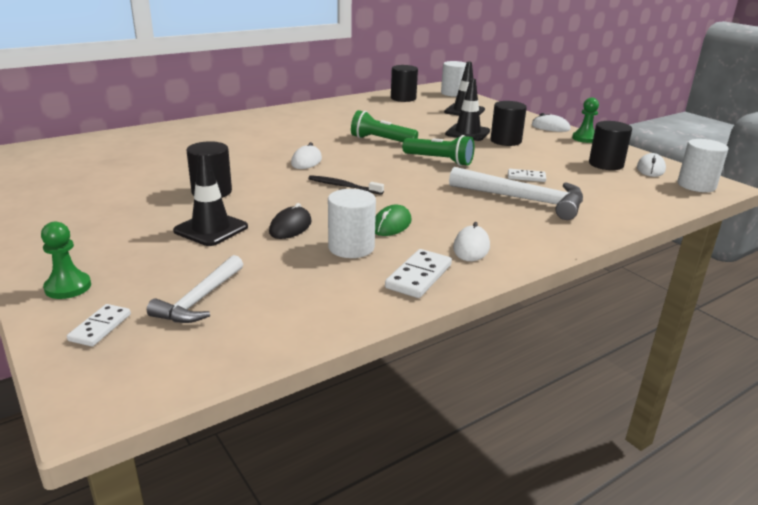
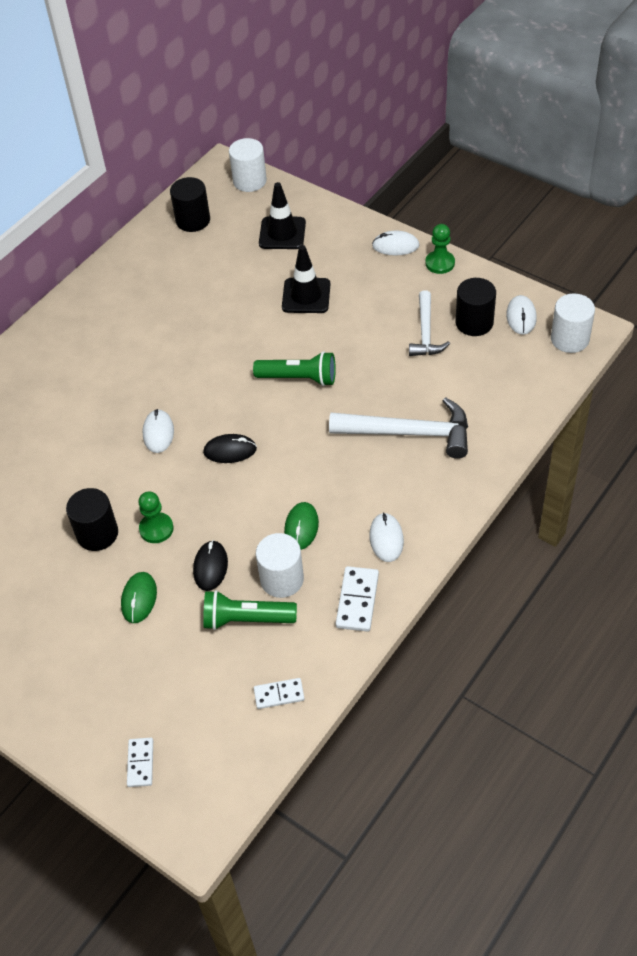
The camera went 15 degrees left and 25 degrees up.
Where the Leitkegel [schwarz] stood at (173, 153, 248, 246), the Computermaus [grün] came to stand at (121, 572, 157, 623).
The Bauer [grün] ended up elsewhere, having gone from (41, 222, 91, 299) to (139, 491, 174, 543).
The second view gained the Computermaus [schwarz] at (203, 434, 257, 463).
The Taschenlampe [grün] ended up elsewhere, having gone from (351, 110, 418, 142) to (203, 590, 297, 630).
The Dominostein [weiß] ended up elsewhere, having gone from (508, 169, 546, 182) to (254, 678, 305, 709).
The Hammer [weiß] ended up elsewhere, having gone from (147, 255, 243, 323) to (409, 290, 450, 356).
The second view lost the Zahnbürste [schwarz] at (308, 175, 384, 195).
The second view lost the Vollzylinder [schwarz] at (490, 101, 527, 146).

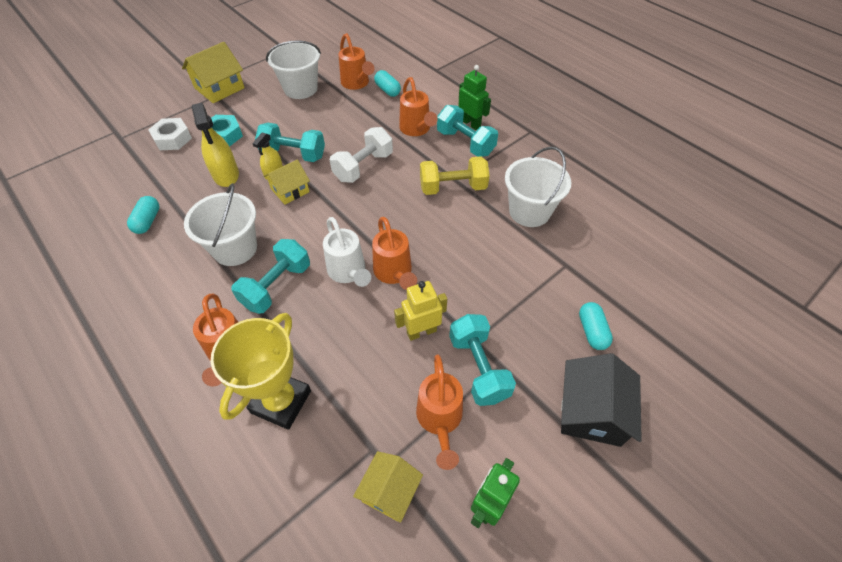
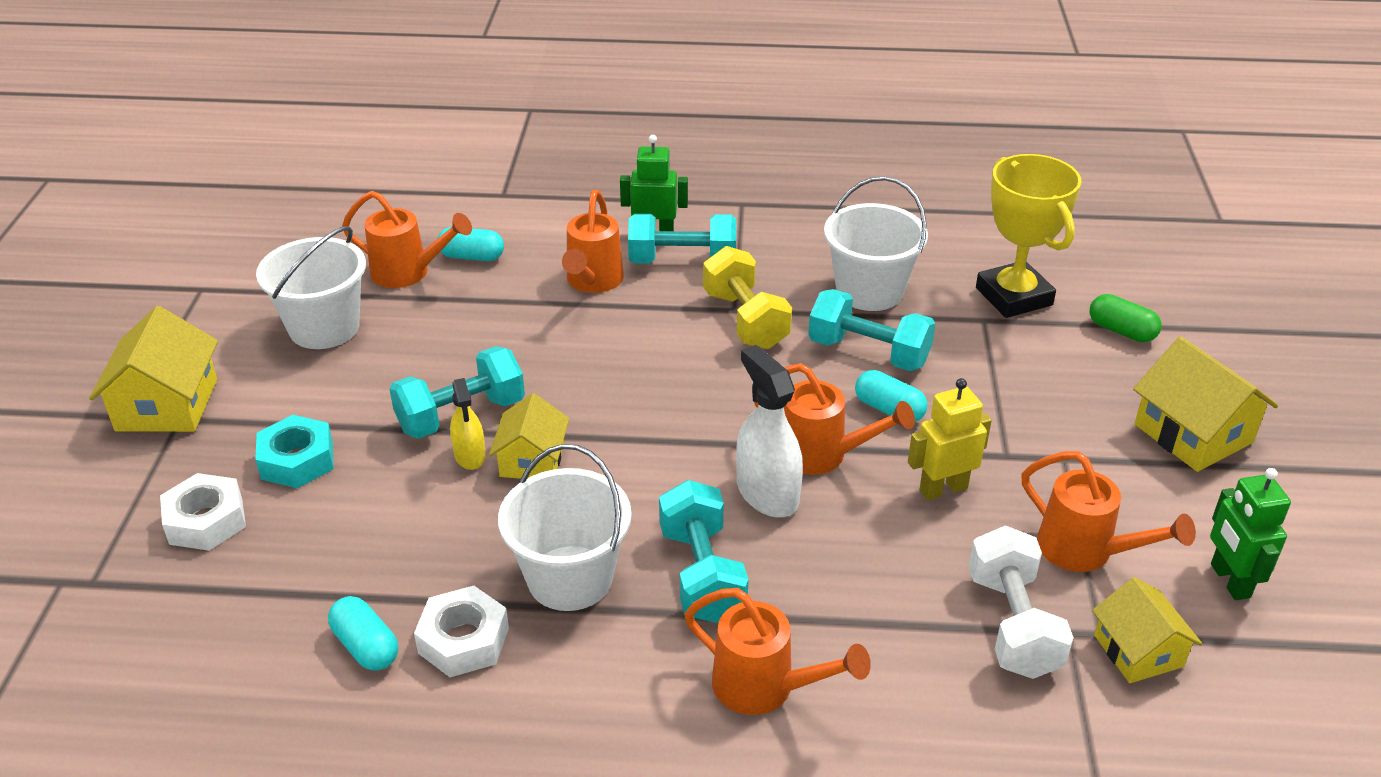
The camera went 45 degrees left and 15 degrees down.
The second view gained the Sechskantmutter [weiß] at (414, 586, 509, 677).
The Gießkanne [orange] at (399, 77, 438, 136) ended up facing another way, 75 degrees clockwise from before.
The Hantel [gelb] at (420, 156, 489, 195) ended up facing another way, 60 degrees counterclockwise from before.
Where the Gießkanne [weiß] stood at (323, 217, 371, 287), the Sprühflasche [weiß] came to stand at (736, 345, 803, 518).
The Hantel [türkis] ended up elsewhere, having gone from (449, 314, 516, 406) to (808, 289, 936, 371).
The Kapsel [türkis] ended up elsewhere, having gone from (579, 302, 613, 350) to (855, 370, 928, 422).
The Roboter [gelb] at (394, 281, 447, 341) ended up facing another way, 45 degrees clockwise from before.
The Hantel [weiß] ended up elsewhere, having gone from (330, 127, 393, 183) to (969, 526, 1074, 679).
The Pokal [gelb] ended up elsewhere, having gone from (211, 313, 311, 430) to (976, 154, 1082, 318).
The second view gained the Kapsel [grün] at (1090, 294, 1161, 342).
What was the Haus [schwarz] at (561, 353, 642, 447) turned into the Haus [gelb] at (1133, 336, 1278, 472).
The second view lost the Sprühflasche [gelb] at (192, 103, 239, 187).

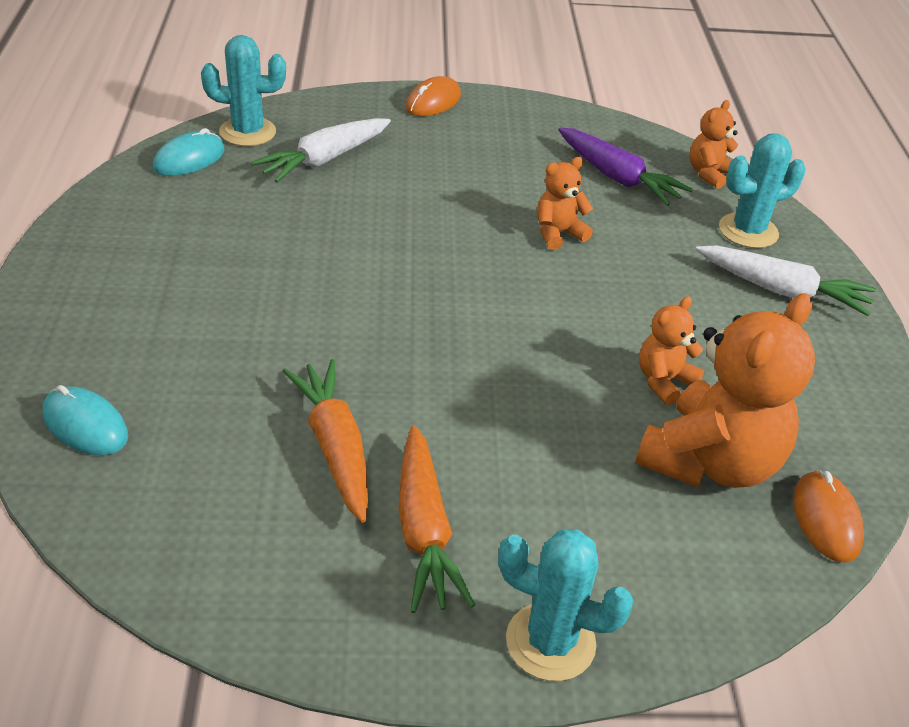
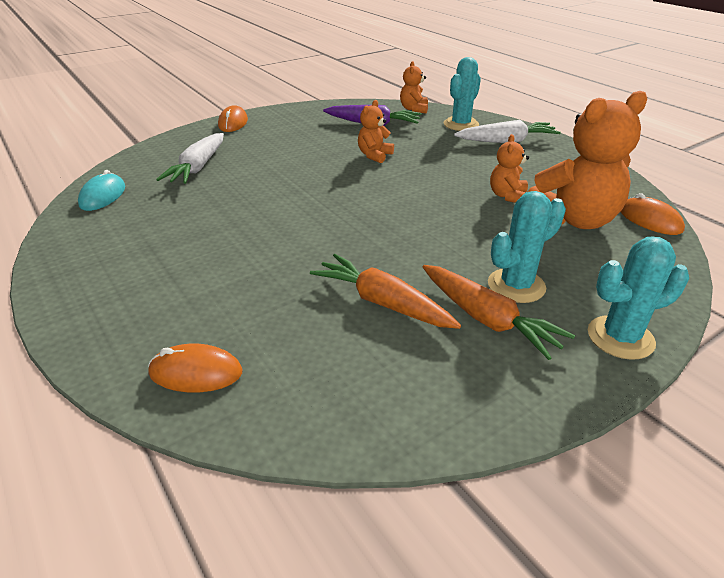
The camera went 30 degrees left and 5 degrees down.
What was the Computermaus [türkis] at (43, 385, 128, 455) turned into the Computermaus [orange] at (148, 344, 242, 392).
The Kaktus [türkis] ended up elsewhere, having gone from (201, 35, 286, 146) to (488, 191, 566, 303).
The Teddybär [orange] at (635, 293, 815, 488) ended up facing another way, 60 degrees clockwise from before.

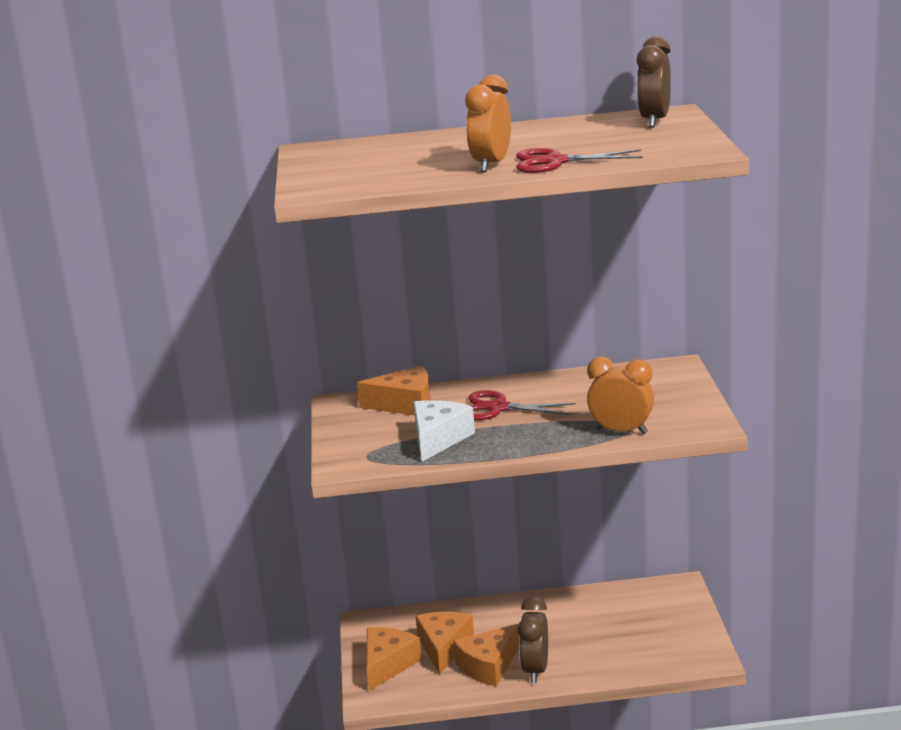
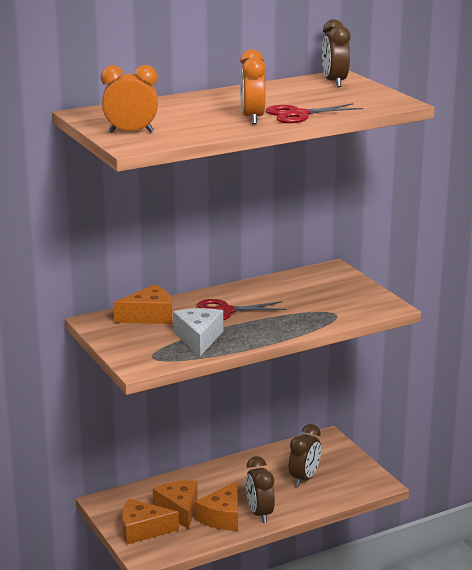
The camera went 25 degrees left and 0 degrees up.
The Wecker [orange] ended up elsewhere, having gone from (587, 357, 654, 434) to (101, 65, 158, 133).
The Käse [orange] at (366, 627, 422, 691) ended up facing another way, 90 degrees counterclockwise from before.
The second view gained the Wecker [braun] at (289, 424, 321, 487).

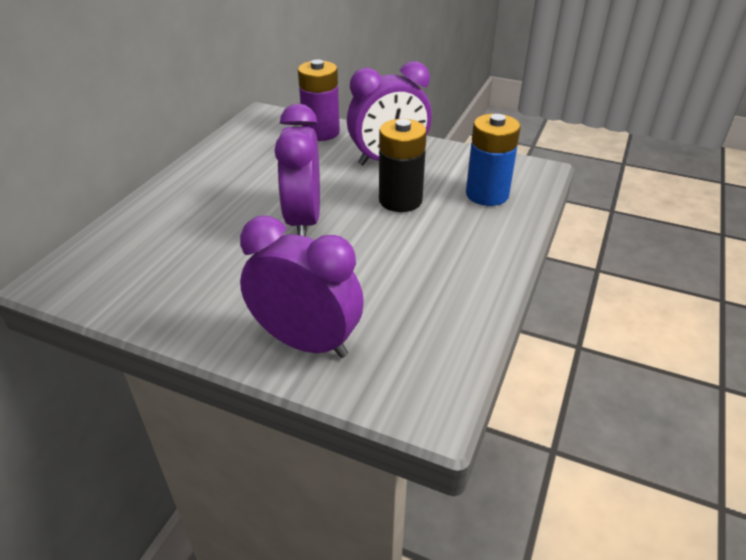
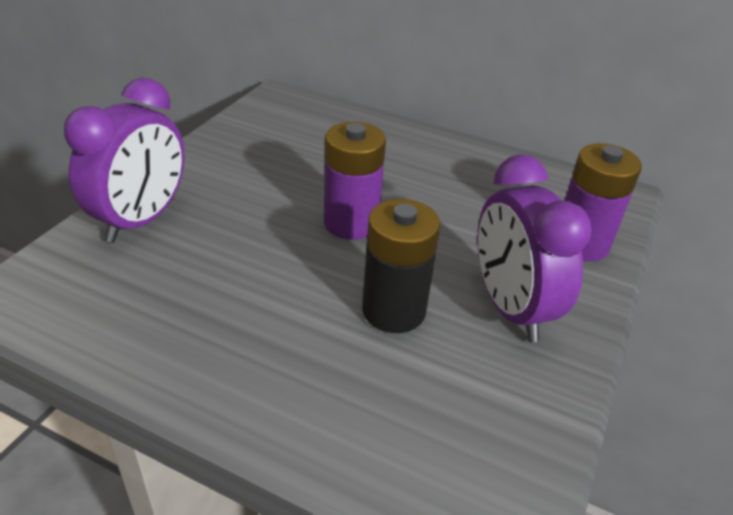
The camera went 90 degrees right and 0 degrees up.
Where the Wecker [lila] stood at (275, 104, 320, 236), the Batterie [lila] came to stand at (324, 122, 386, 240).
The second view lost the Batterie [blau] at (466, 114, 521, 206).

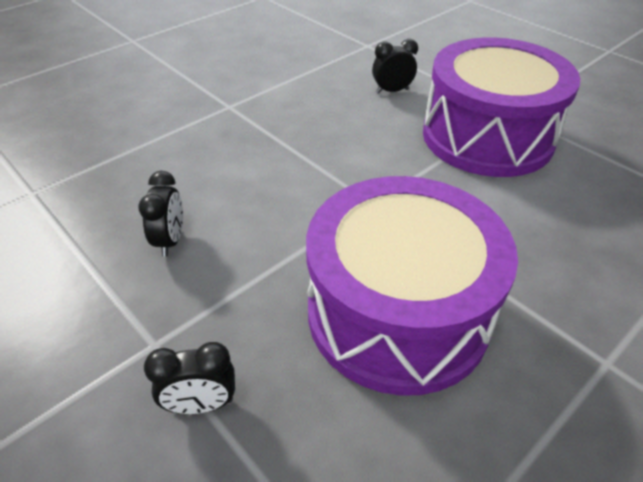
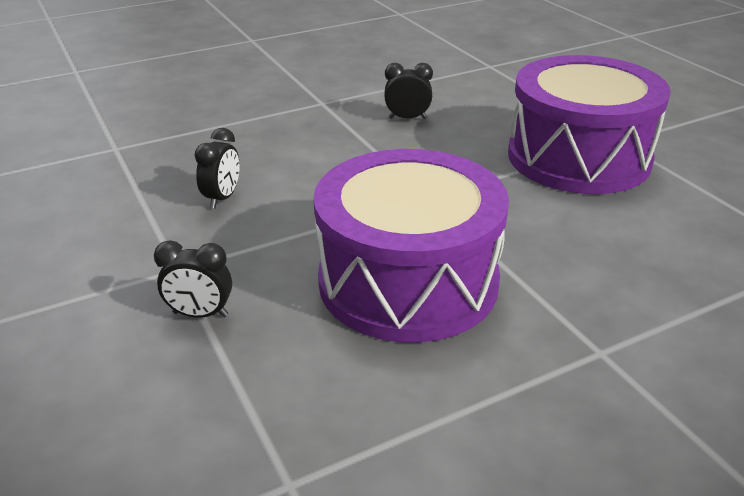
The camera went 15 degrees right and 10 degrees down.
The Wecker [schwarz] ended up elsewhere, having gone from (372, 39, 418, 94) to (385, 63, 433, 119).

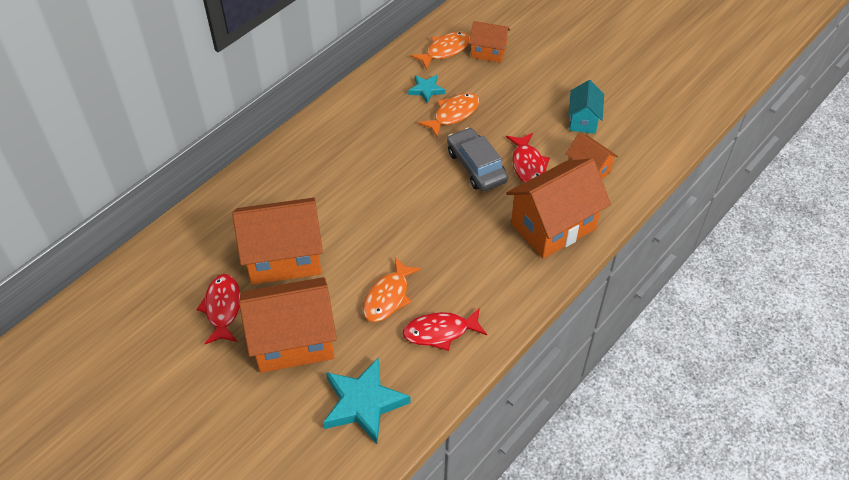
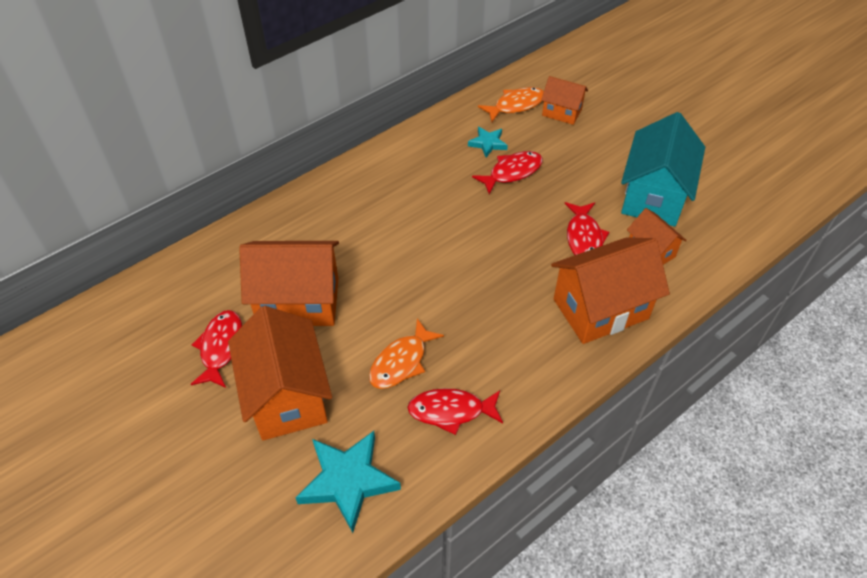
The camera went 10 degrees right and 0 degrees up.
The Haus [orange] at (239, 277, 337, 373) ended up facing another way, 75 degrees clockwise from before.
What was the Fisch [orange] at (418, 93, 479, 137) turned into the Fisch [rot] at (472, 151, 543, 194).
The size of the Haus [türkis] at (568, 80, 604, 134) changed by a factor of 1.86.
The second view lost the Auto [grau] at (447, 128, 508, 191).

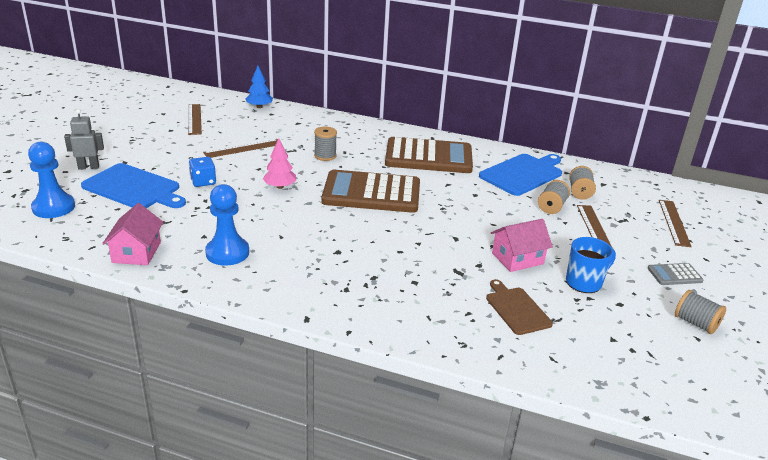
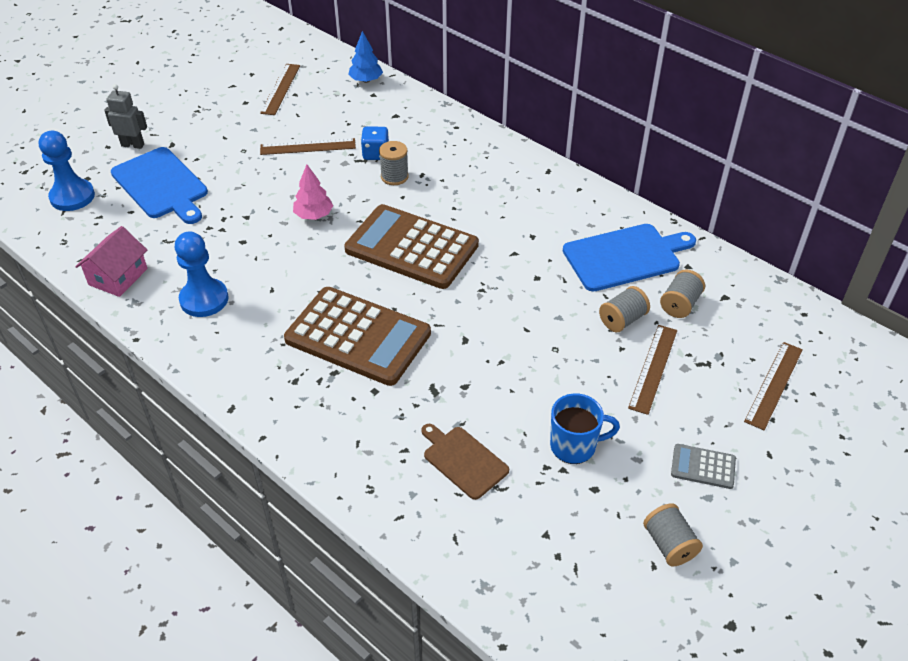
The camera went 25 degrees right and 15 degrees up.
The Taschenrechner [braun] ended up elsewhere, having gone from (385, 137, 473, 173) to (284, 287, 431, 386).
The Spielwürfel [blau] ended up elsewhere, having gone from (189, 157, 216, 187) to (361, 127, 389, 160).
The Schneidebrett [braun] at (486, 279, 553, 335) ended up facing another way, 45 degrees counterclockwise from before.
The second view lost the Haus [rosa] at (491, 219, 553, 272).

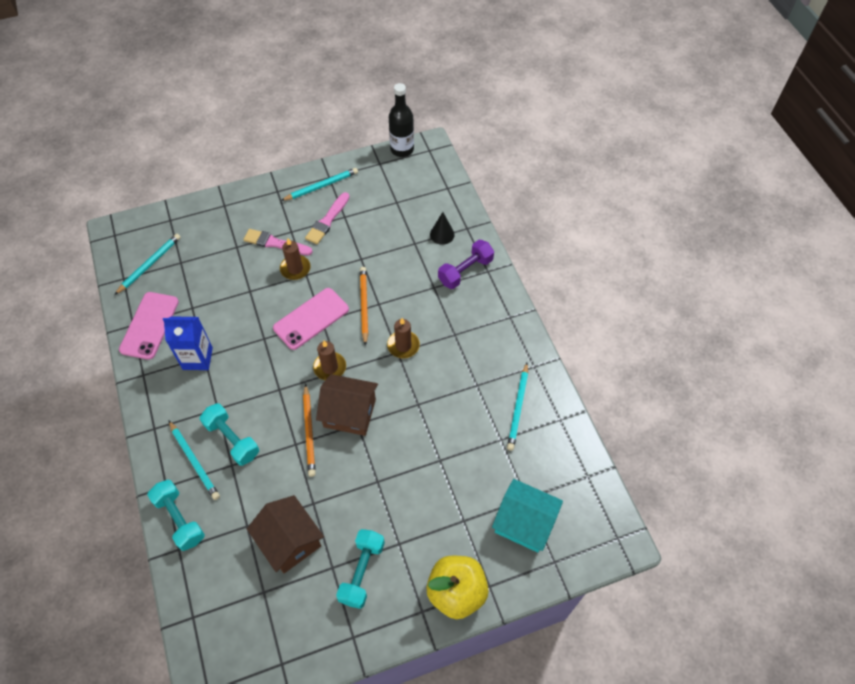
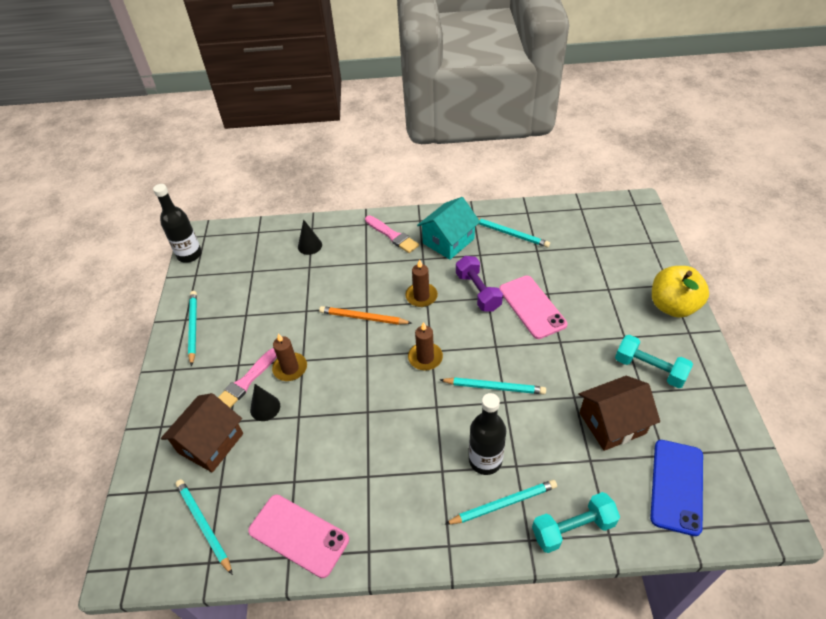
The camera went 70 degrees left and 10 degrees down.
The Haus [braun] ended up elsewhere, having gone from (316, 374, 378, 436) to (161, 393, 243, 473).
The second view gained the Kegel [schwarz] at (250, 384, 280, 421).
The Pinsel [rosa] ended up elsewhere, having gone from (305, 192, 350, 244) to (365, 216, 419, 253).
The Haus [türkis] ended up elsewhere, having gone from (492, 479, 563, 552) to (417, 197, 480, 260).
What was the Bleistift [orange] at (303, 384, 316, 477) turned into the Bleistift [türkis] at (440, 377, 546, 394).
The Hantel [lila] ended up elsewhere, having gone from (438, 240, 494, 289) to (456, 256, 503, 312).
Where the Hantel [türkis] stood at (200, 403, 259, 466), the Flasche [schwarz] came to stand at (469, 393, 506, 475).
The Handy [rosa] ended up elsewhere, having gone from (273, 288, 349, 350) to (499, 276, 567, 339).
The second view gained the Handy [blau] at (650, 440, 703, 536).
The second view lost the Getränkekarton [blau] at (163, 316, 213, 370).

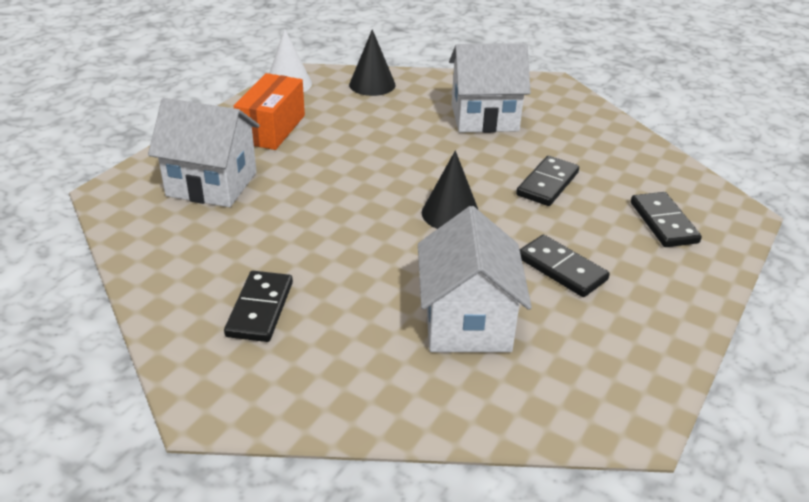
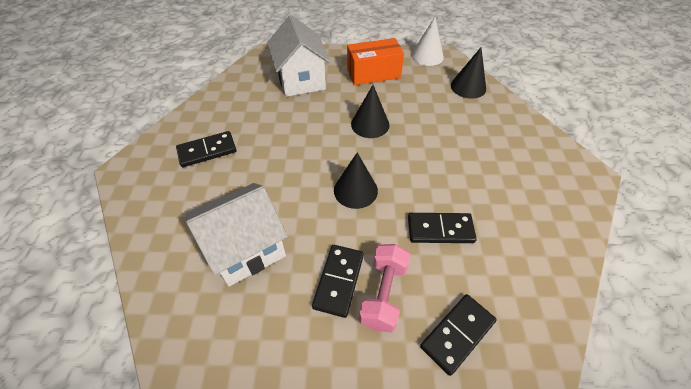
The camera went 60 degrees right and 15 degrees up.
The second view gained the Kegel [schwarz] at (351, 85, 389, 138).
The second view gained the Hantel [rosa] at (359, 244, 411, 333).
The second view lost the Haus [weiß] at (449, 43, 531, 133).

